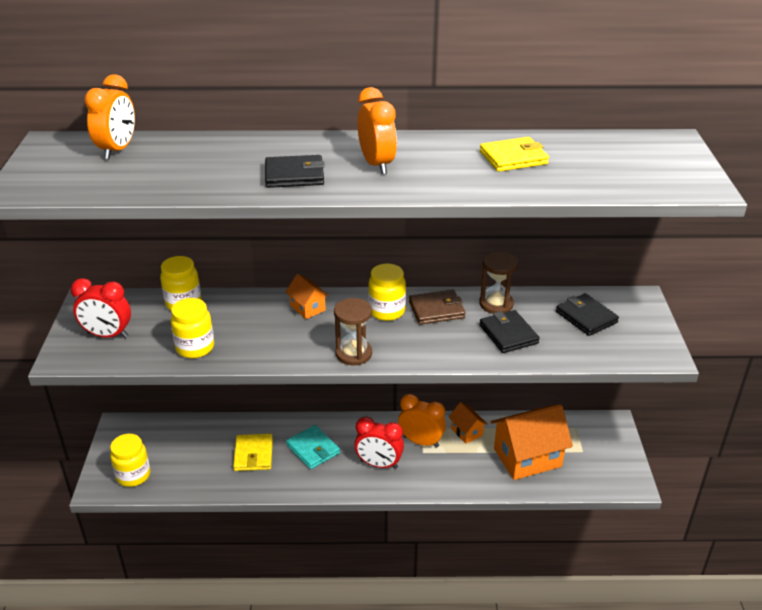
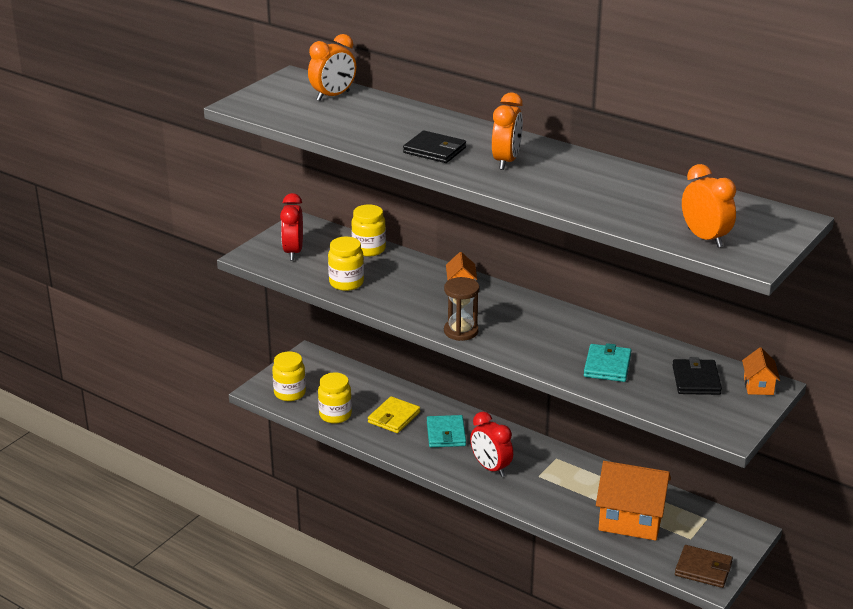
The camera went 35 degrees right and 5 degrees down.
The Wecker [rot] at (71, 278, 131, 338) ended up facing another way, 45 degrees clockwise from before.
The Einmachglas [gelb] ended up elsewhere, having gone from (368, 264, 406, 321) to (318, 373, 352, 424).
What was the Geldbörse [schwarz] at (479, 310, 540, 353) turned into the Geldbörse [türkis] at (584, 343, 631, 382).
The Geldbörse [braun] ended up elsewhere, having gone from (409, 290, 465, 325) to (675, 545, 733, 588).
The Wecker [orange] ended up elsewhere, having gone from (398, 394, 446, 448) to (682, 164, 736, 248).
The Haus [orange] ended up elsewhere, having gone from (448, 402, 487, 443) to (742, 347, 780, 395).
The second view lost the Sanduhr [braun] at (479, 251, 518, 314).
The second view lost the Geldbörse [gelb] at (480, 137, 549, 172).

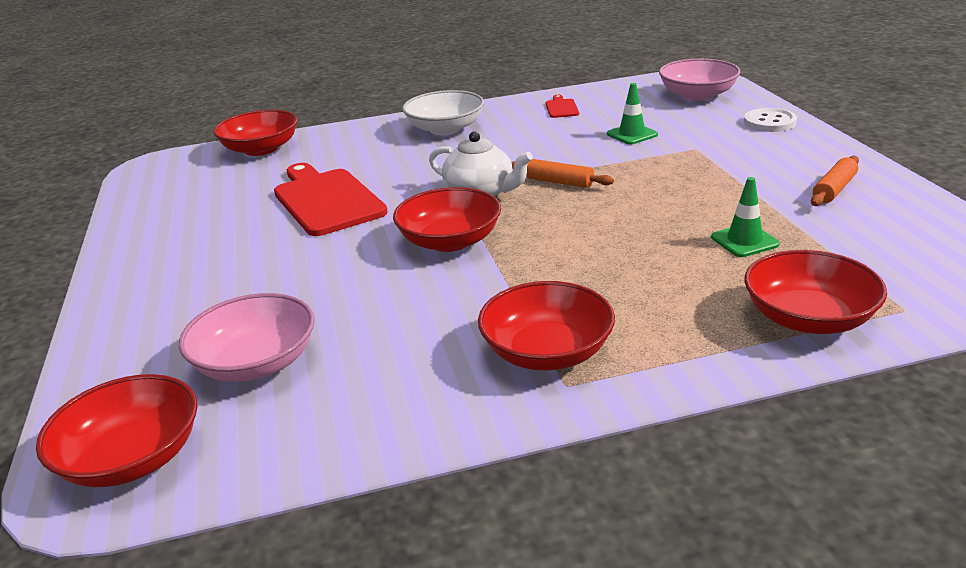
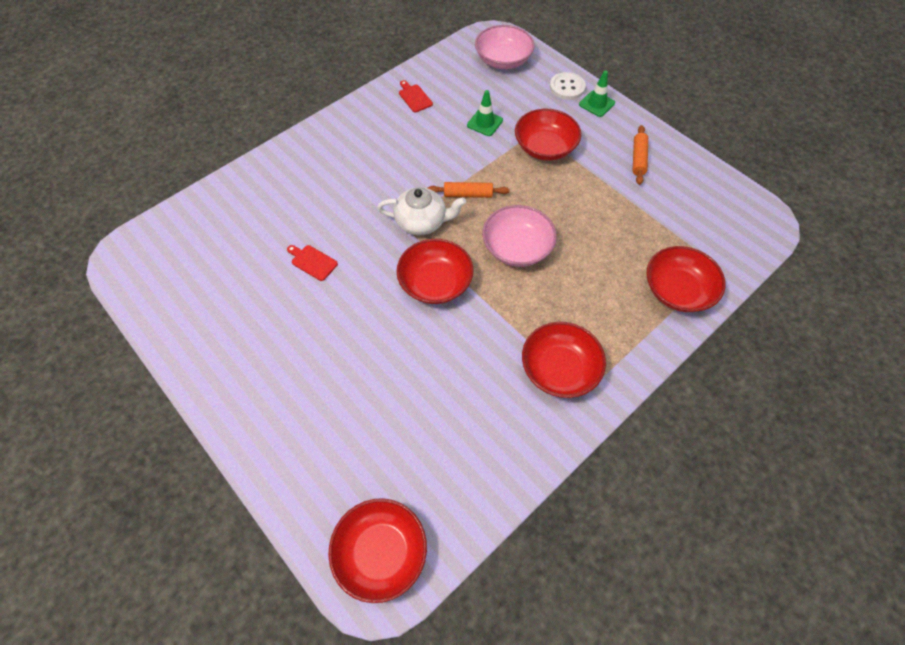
The camera went 30 degrees left and 30 degrees up.
The size of the Schneidebrett [rot] at (274, 163, 388, 236) changed by a factor of 0.43.
The Schüssel [rosa] ended up elsewhere, having gone from (179, 293, 315, 382) to (482, 205, 557, 267).
The Schüssel [rot] ended up elsewhere, having gone from (213, 110, 298, 156) to (515, 109, 581, 161).
The Leitkegel [grün] ended up elsewhere, having gone from (711, 177, 780, 257) to (579, 71, 615, 117).
The second view lost the Schüssel [weiß] at (402, 90, 484, 135).

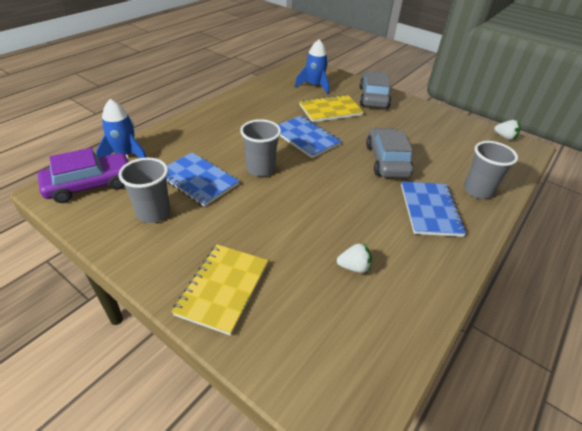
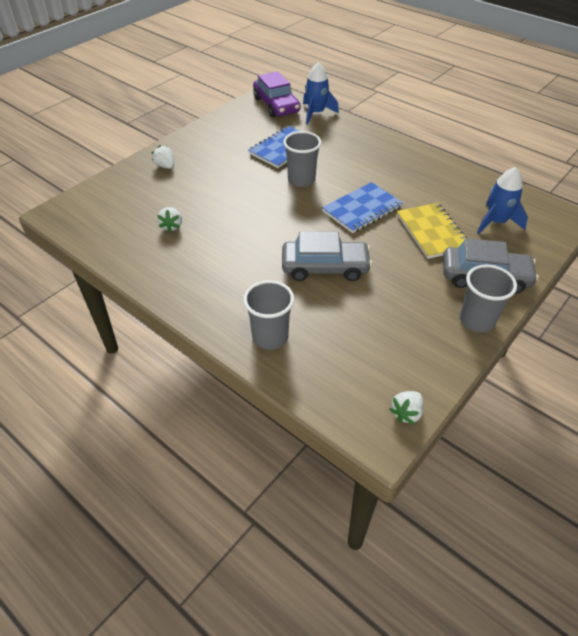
The camera went 95 degrees right and 5 degrees up.
Where the Notizbuch [gelb] stood at (172, 244, 268, 336), the Erdbeere [weiß] came to stand at (152, 145, 174, 169).
The Becher [grau] ended up elsewhere, having gone from (118, 158, 170, 223) to (460, 265, 517, 333).
The second view lost the Notizbuch [blau] at (401, 181, 466, 237).

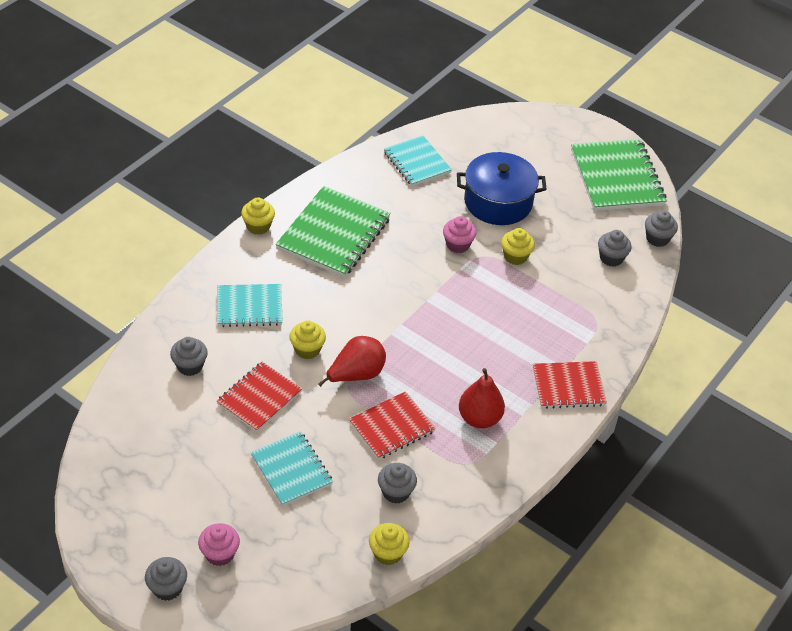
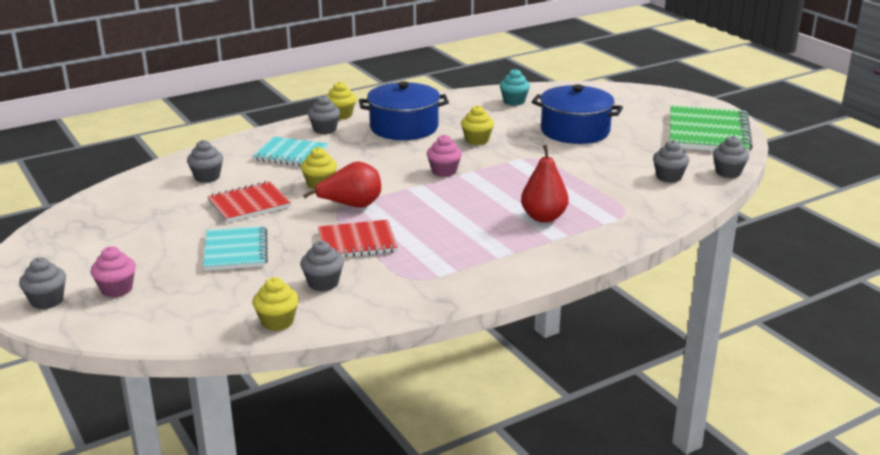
The camera went 25 degrees right and 20 degrees down.
The second view gained the Muffin [grau] at (308, 95, 340, 134).
Where the Notizbuch [grün] stood at (276, 186, 391, 277), the Kochtopf [blau] came to stand at (359, 81, 449, 140).
The Muffin [rosa] ended up elsewhere, having gone from (443, 216, 476, 253) to (427, 135, 462, 177).
The Muffin [gelb] ended up elsewhere, having gone from (501, 228, 535, 265) to (461, 105, 494, 145).
Where the Notizbuch [türkis] stood at (384, 135, 452, 186), the Muffin [türkis] came to stand at (500, 69, 530, 106).
The Birne [rot] ended up elsewhere, having gone from (459, 368, 505, 428) to (521, 145, 569, 223).
The second view lost the Notizbuch [rot] at (533, 361, 607, 409).

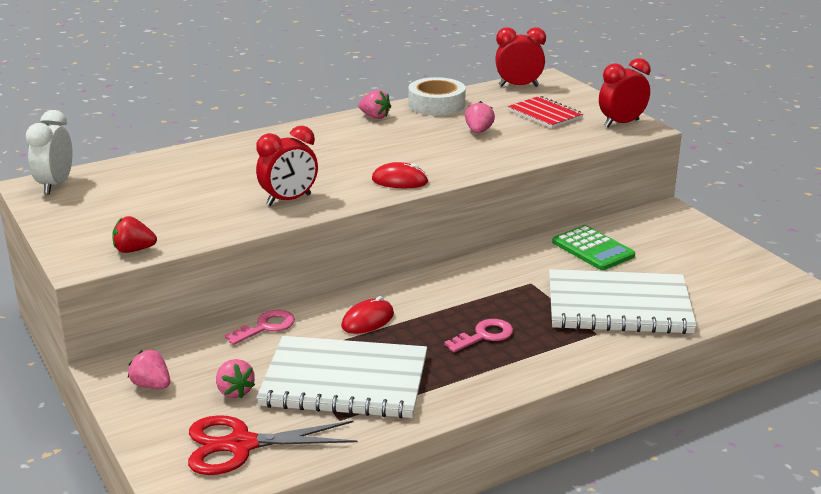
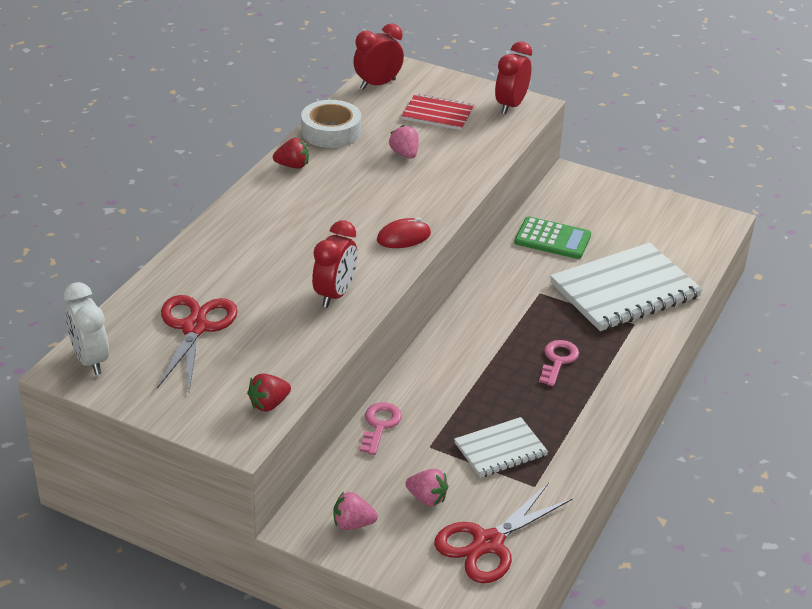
The camera went 35 degrees left and 10 degrees up.
The second view gained the Schere [rot] at (157, 295, 238, 392).
What was the Erdbeere [rosa] at (358, 90, 391, 119) turned into the Erdbeere [rot] at (273, 138, 309, 169).
The size of the Notizbuch [weiß] at (256, 336, 427, 418) changed by a factor of 0.54.
The second view lost the Computermaus [rot] at (341, 296, 394, 334).

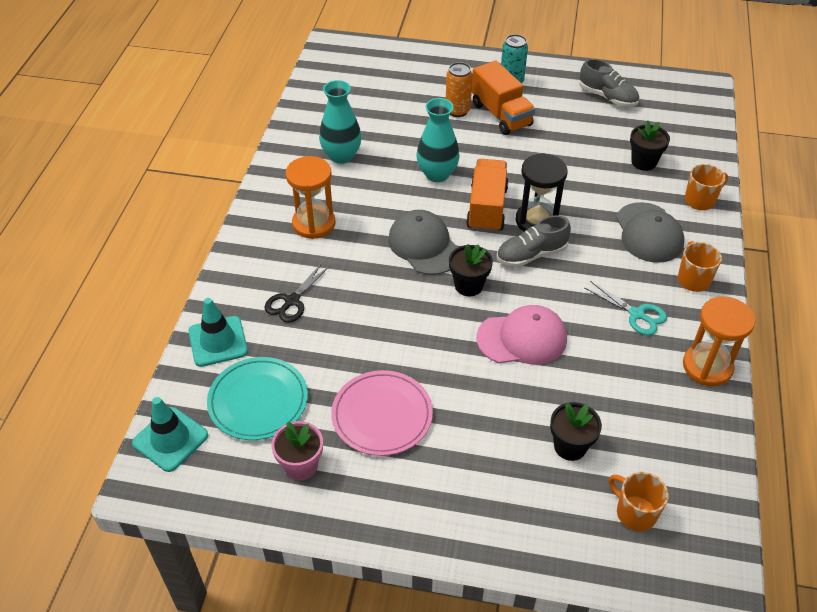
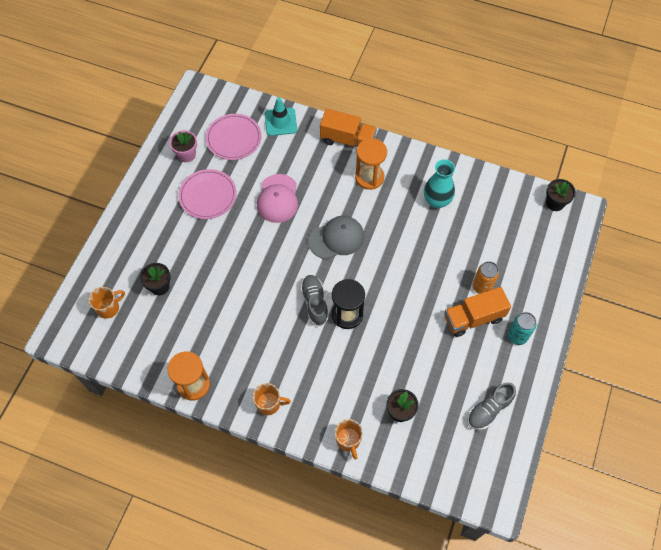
The camera went 100 degrees right and 15 degrees up.
What was the Teller [türkis] at (207, 357, 308, 440) turned into the Teller [rosa] at (206, 114, 262, 160).
The Kappe [rosa] ended up elsewhere, having gone from (476, 305, 567, 365) to (257, 174, 298, 223).
The Lastwagen [orange] ended up elsewhere, having gone from (466, 159, 509, 233) to (320, 109, 377, 147).
The Blumentopf [schwarz] ended up elsewhere, having gone from (449, 244, 493, 296) to (546, 179, 576, 211).
The second view lost the Leitkegel [türkis] at (132, 397, 208, 472).
The second view lost the Schere [schwarz] at (265, 263, 331, 323).
The second view lost the Vase [türkis] at (416, 98, 459, 182).
The second view lost the Schere [türkis] at (584, 281, 667, 335).
The second view lost the Kappe [grau] at (616, 202, 684, 263).

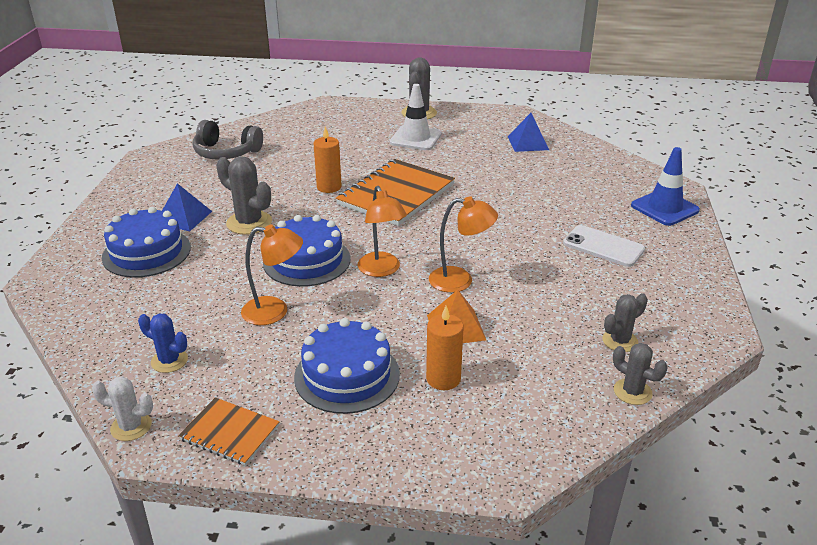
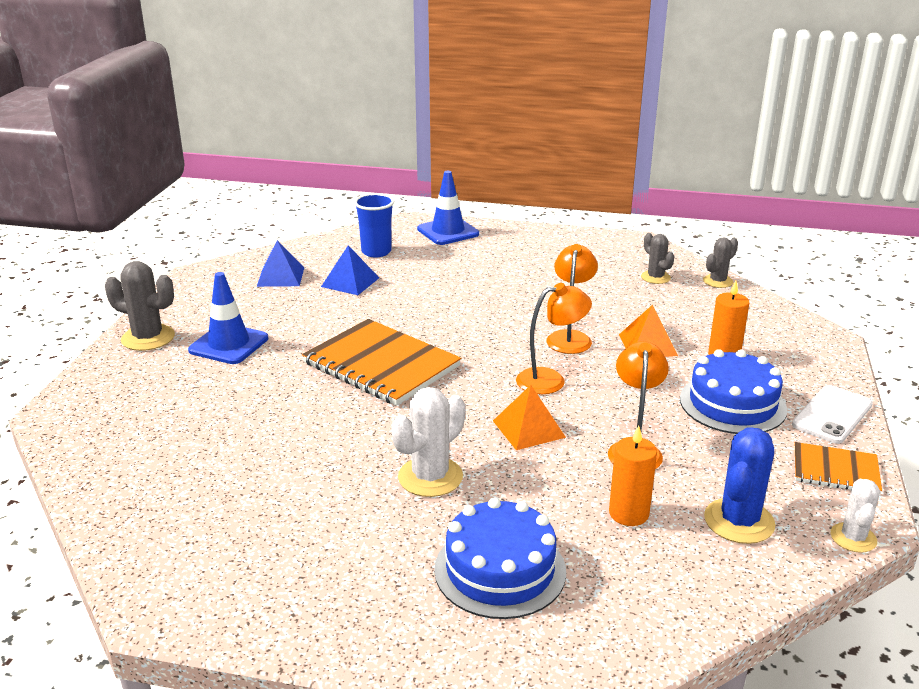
The camera went 85 degrees left and 5 degrees down.
What was the Leitkegel [weiß] at (390, 84, 442, 150) turned into the Leitkegel [blau] at (188, 272, 268, 364).
The Pyramide [blau] ended up elsewhere, having gone from (162, 183, 212, 231) to (321, 245, 379, 295).
The second view gained the Becher [blau] at (354, 193, 394, 257).
What was the Kaktus [grau] at (216, 156, 272, 235) turned into the Kaktus [weiß] at (391, 387, 465, 497).
Where the Kuchen [blau] stood at (263, 215, 351, 287), the Pyramide [orange] came to stand at (493, 385, 566, 450).
The Kerze [orange] ended up elsewhere, having gone from (314, 126, 342, 193) to (609, 425, 657, 526).
The size of the Kaktus [blau] at (138, 314, 188, 373) changed by a factor of 1.59.
The Handy [weiß] ended up elsewhere, having gone from (563, 225, 645, 267) to (792, 385, 873, 444).
The Notizbuch [orange] at (178, 397, 280, 466) ended up facing another way, 75 degrees clockwise from before.
The second view lost the Kopfhörer [grau] at (193, 120, 263, 160).

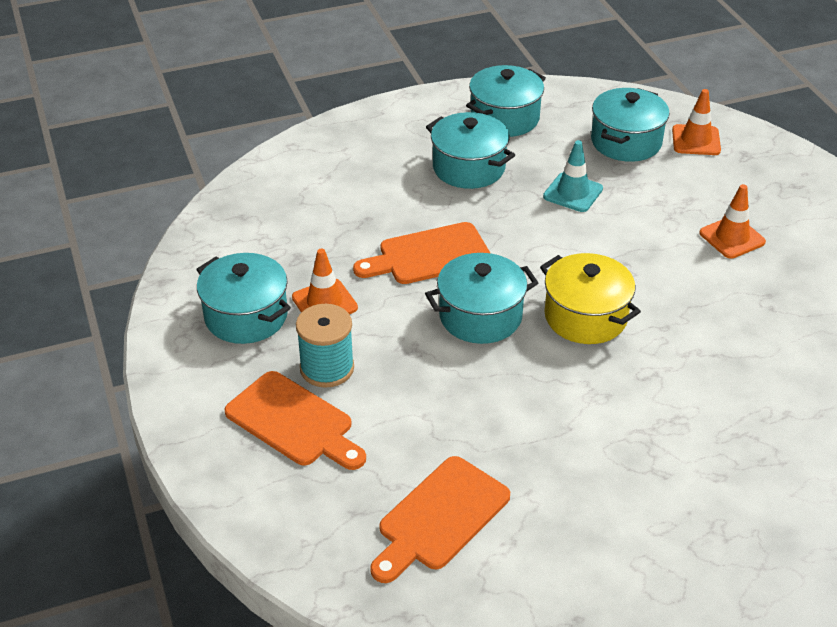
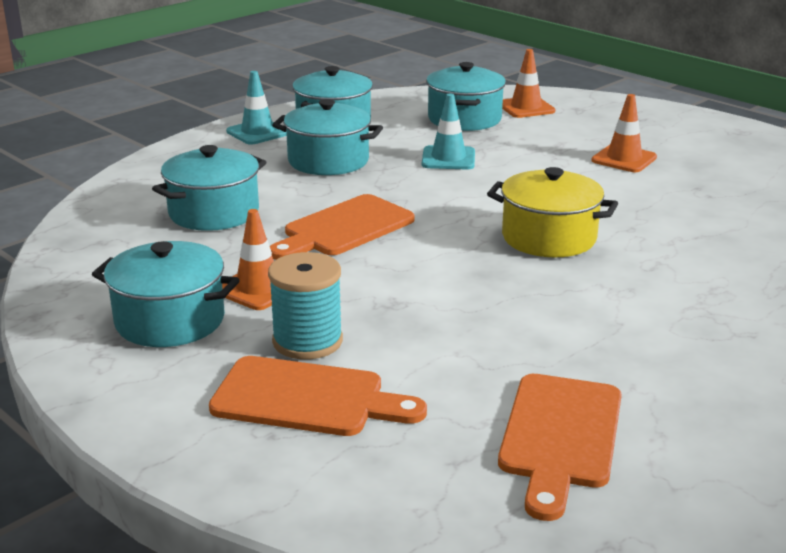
The camera went 25 degrees left and 15 degrees down.
The Kochtopf [türkis] ended up elsewhere, having gone from (425, 253, 538, 344) to (152, 145, 266, 231).
The second view gained the Leitkegel [türkis] at (226, 71, 287, 145).

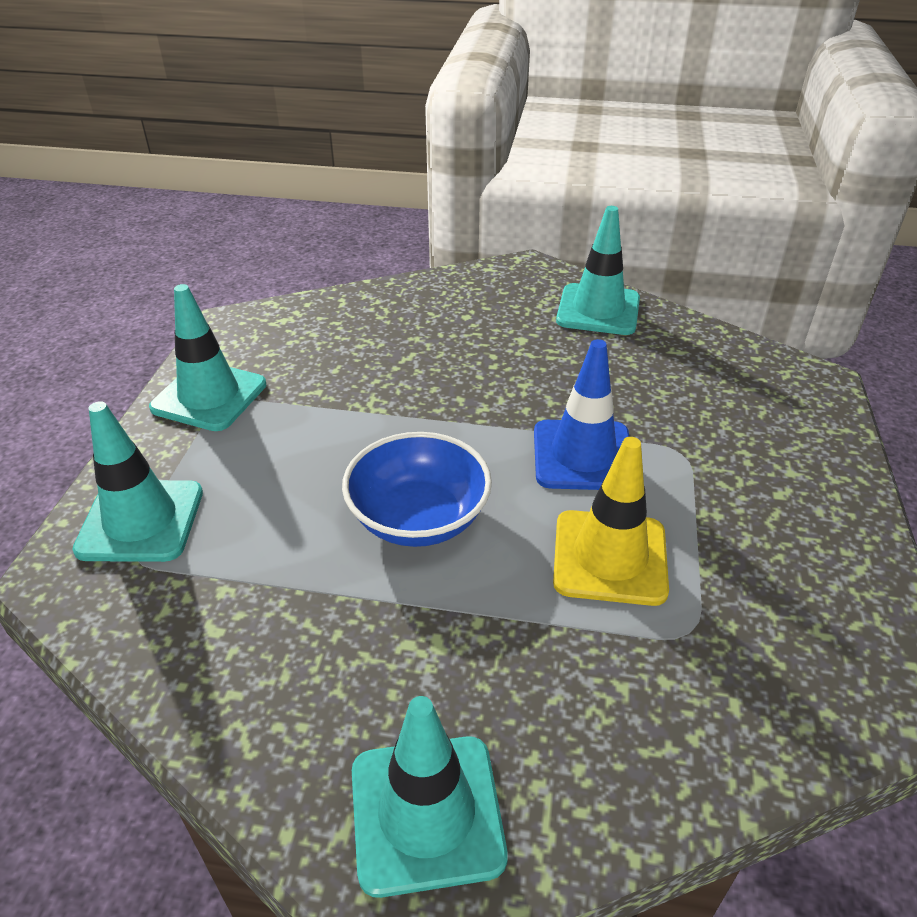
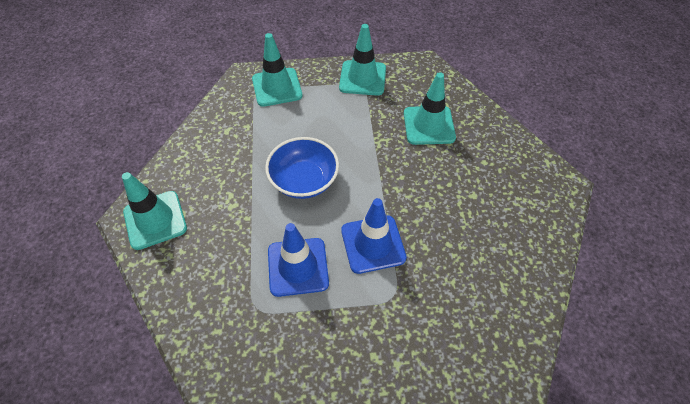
The camera went 75 degrees right and 15 degrees up.
What was the Leitkegel [gelb] at (553, 437, 669, 606) turned into the Leitkegel [blau] at (268, 223, 329, 297).
The Leitkegel [türkis] ended up elsewhere, having gone from (556, 206, 640, 335) to (404, 72, 456, 145).

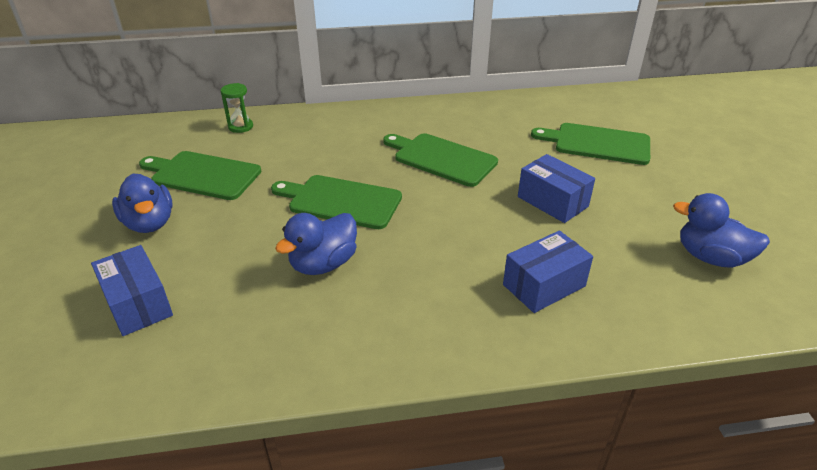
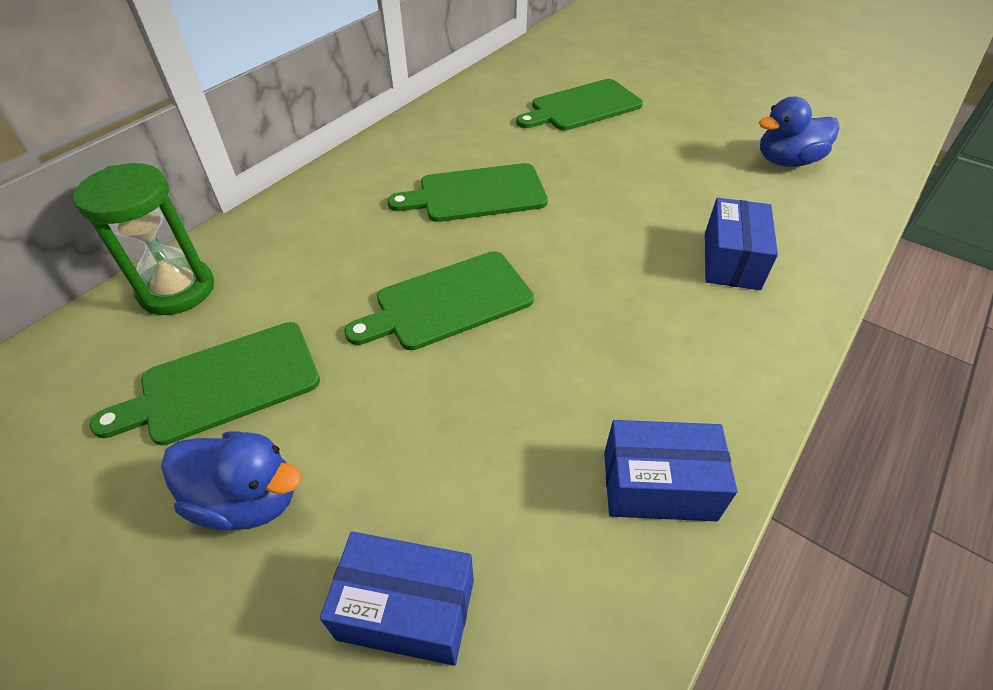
The camera went 45 degrees left and 10 degrees up.
The size of the Sanduhr [grün] at (221, 83, 253, 133) changed by a factor of 1.81.
The Schachtel [blau] ended up elsewhere, having gone from (518, 154, 595, 223) to (604, 420, 738, 521).
The second view lost the Ente [blau] at (275, 213, 357, 275).

